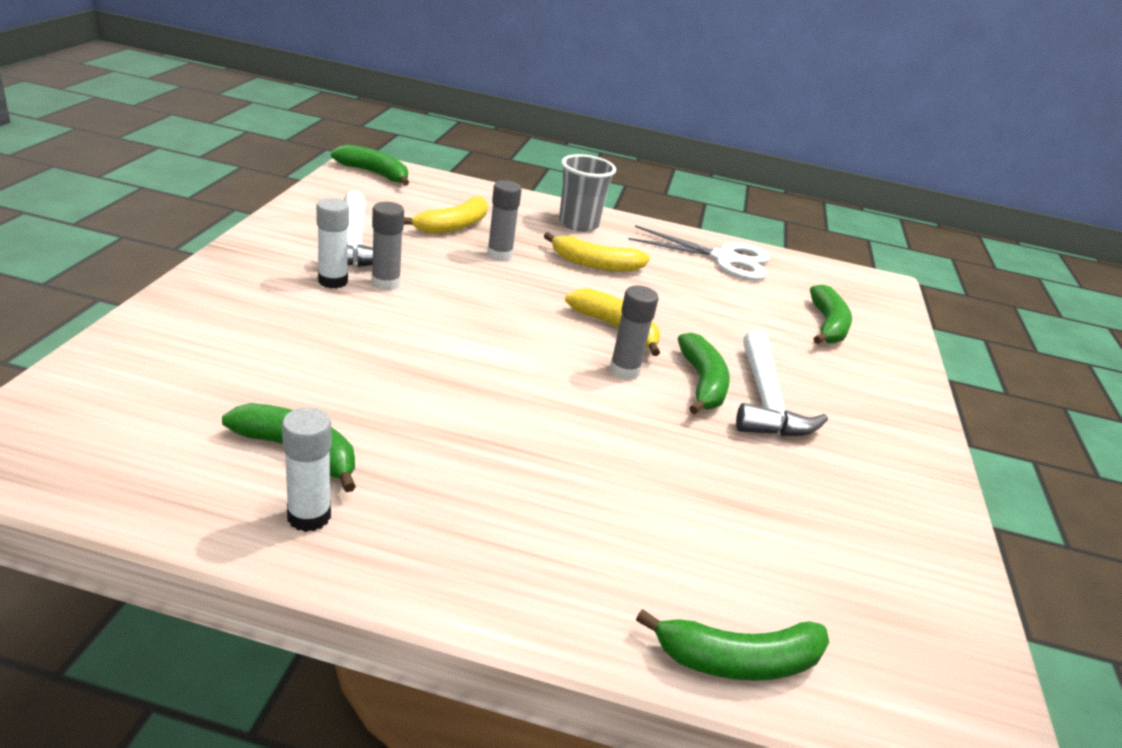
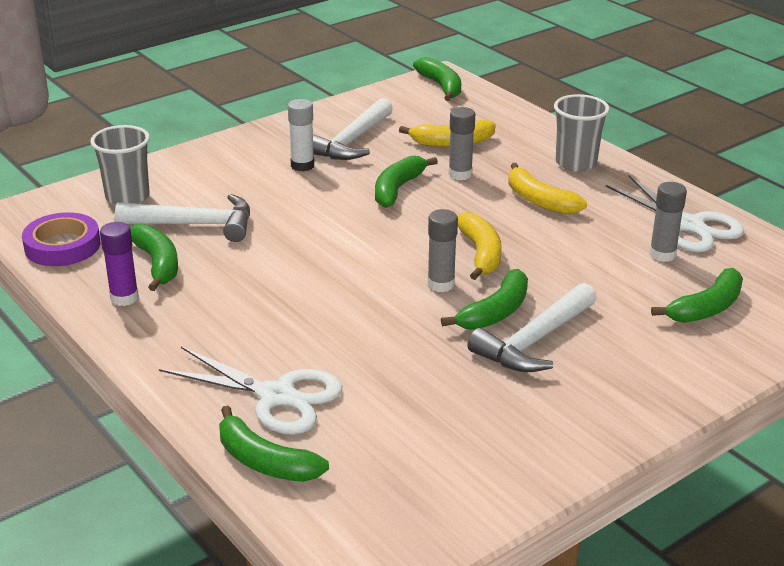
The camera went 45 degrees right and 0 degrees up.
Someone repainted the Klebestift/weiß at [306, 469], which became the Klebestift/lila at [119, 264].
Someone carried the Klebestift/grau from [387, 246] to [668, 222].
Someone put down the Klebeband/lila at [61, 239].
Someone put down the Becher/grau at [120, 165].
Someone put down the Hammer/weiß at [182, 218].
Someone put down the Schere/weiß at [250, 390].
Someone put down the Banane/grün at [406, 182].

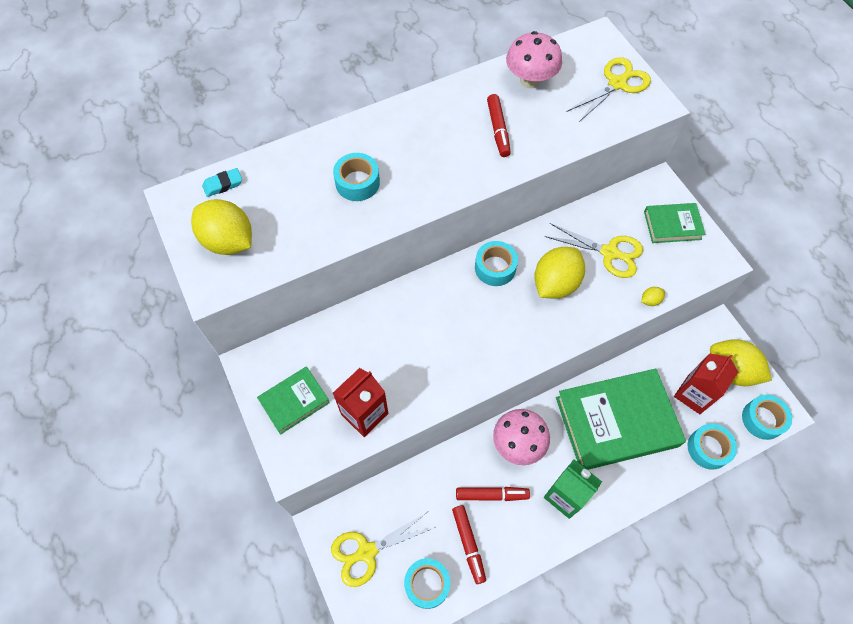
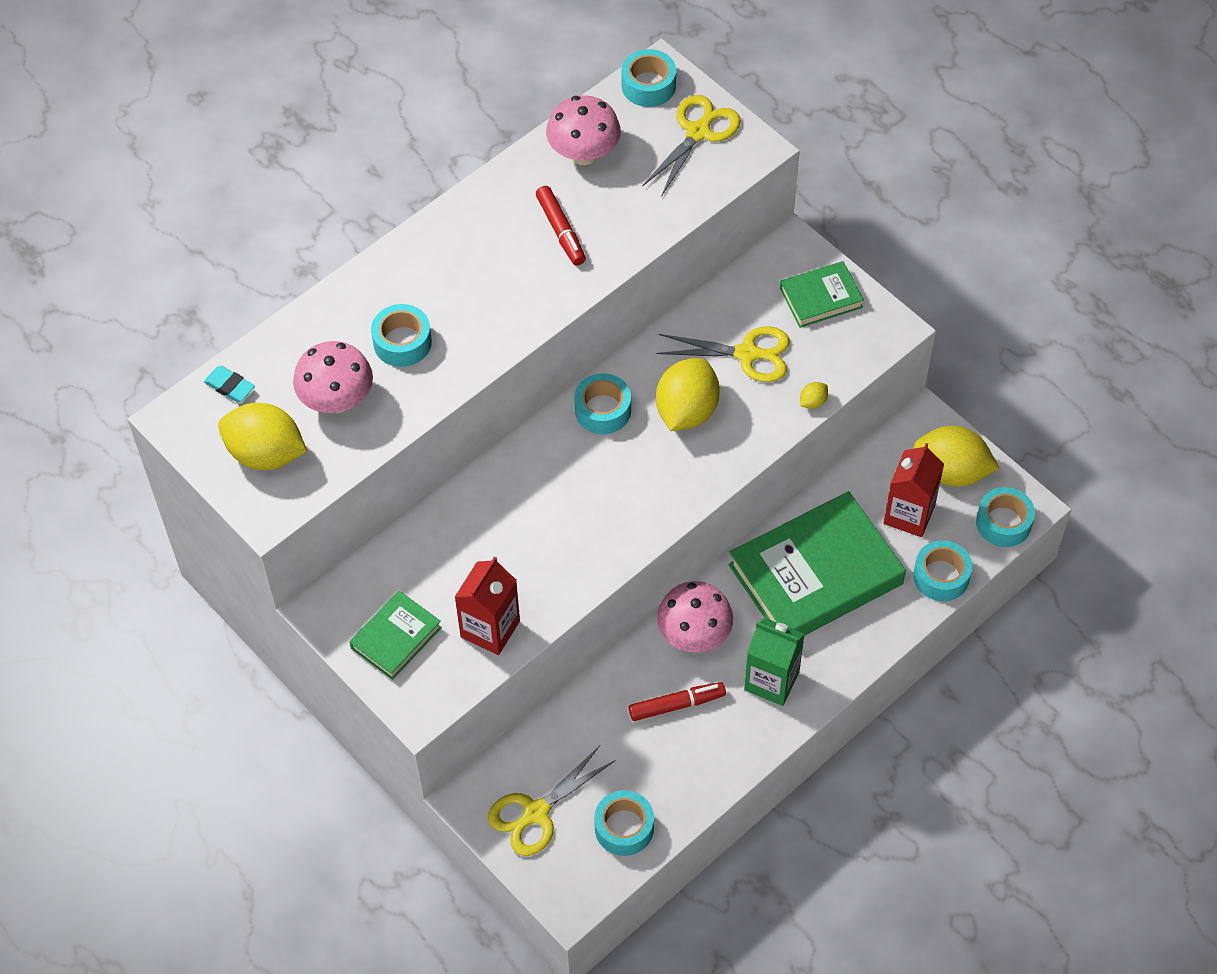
The camera went 15 degrees left and 5 degrees down.
Someone rotated the Radiergummi/türkis at [222, 182] by 75 degrees clockwise.
Someone took away the Filzstift/rot at [469, 544].
Someone put down the Pilz/rosa at [333, 377].
Someone put down the Klebeband/türkis at [648, 78].

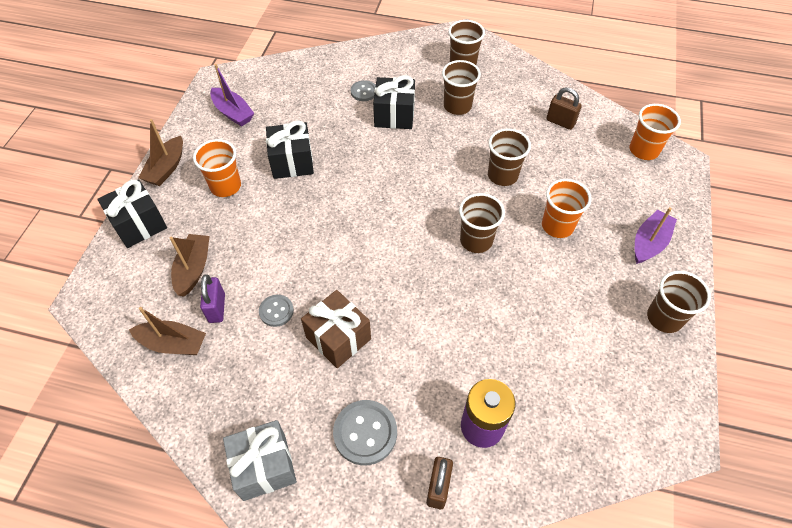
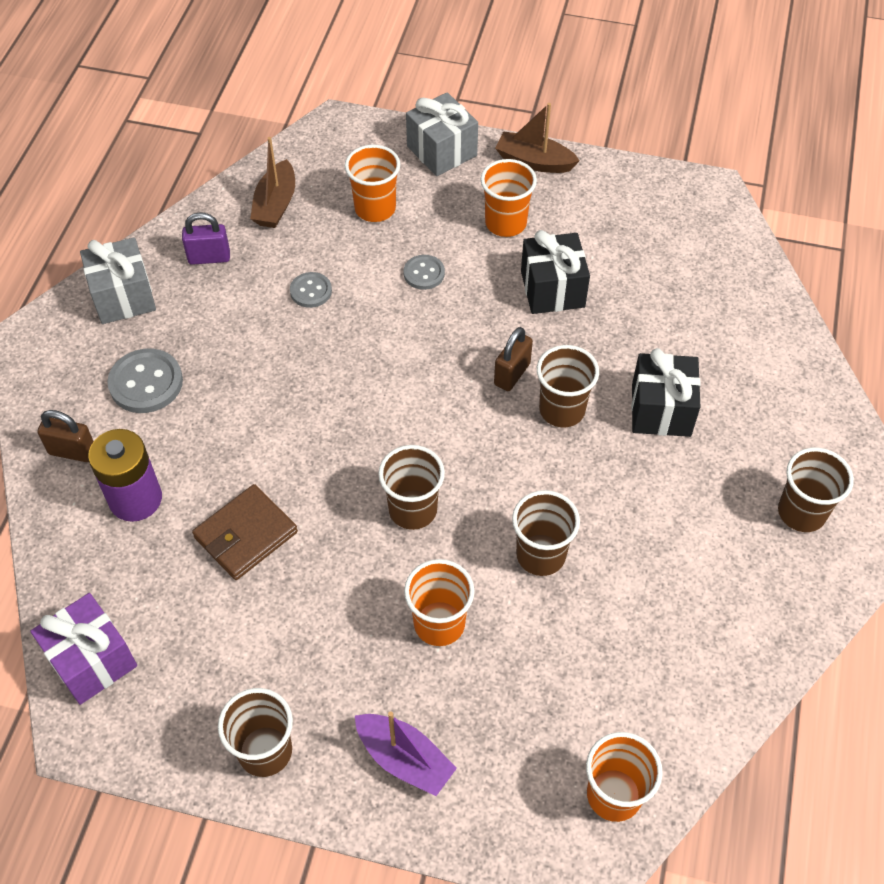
The camera went 90 degrees right and 0 degrees up.
Someone repainted the Geschenk/schwarz at [132, 213], which became the Geschenk/grau at [442, 134].
Someone swapped the Boot/braun at [190, 265] for the Becher/orange at [372, 183].
Someone carried the Vorhängeschloss/lila from [212, 298] to [206, 238].
Someone took away the Boot/lila at [232, 95].
Someone took away the Geschenk/braun at [336, 329].
Someone carried the Knopf/grau from [363, 90] to [424, 272].
Someone carried the Becher/braun from [461, 87] to [568, 386].
Someone carried the Vorhängeschloss/braun from [564, 108] to [513, 359].
Someone put down the Geschenk/lila at [83, 649].
Someone put down the Geldbörse/braun at [245, 532].

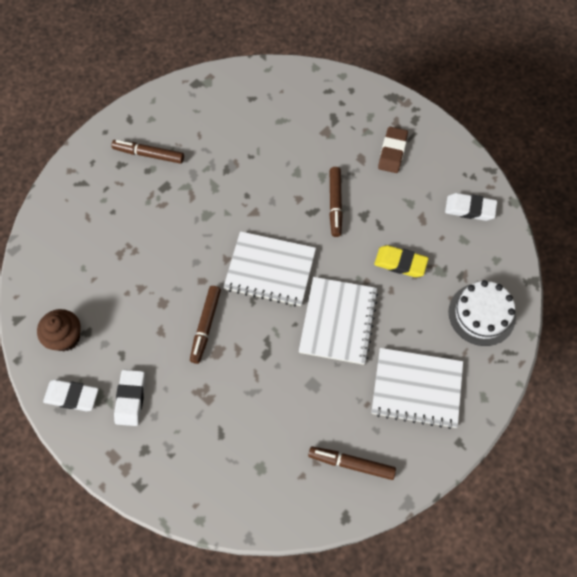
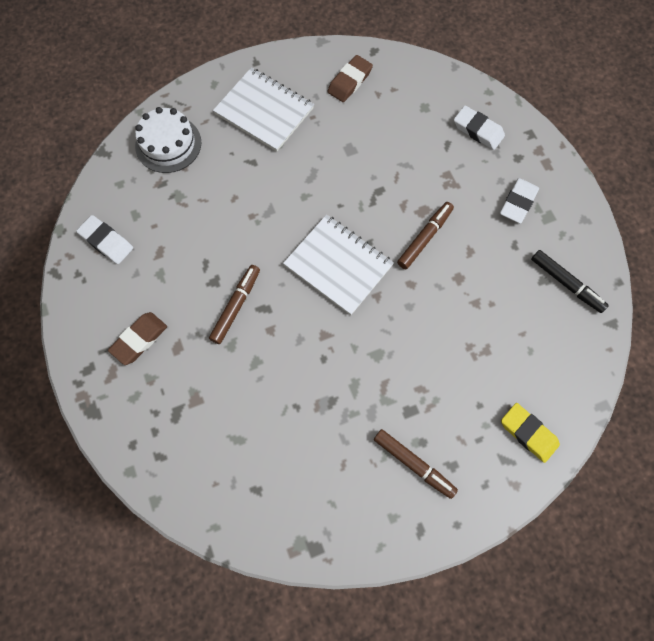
The camera went 155 degrees left and 5 degrees up.
Someone swapped the Muffin/braun at [59, 330] for the Filzstift/schwarz at [570, 281].
Someone carried the Radiergummi/weiß from [71, 395] to [479, 128].
Someone took away the Notizbuch/weiß at [338, 321].
Someone swapped the Filzstift/braun at [352, 463] for the Radiergummi/braun at [350, 78].
Someone carried the Radiergummi/gelb from [401, 261] to [530, 433].

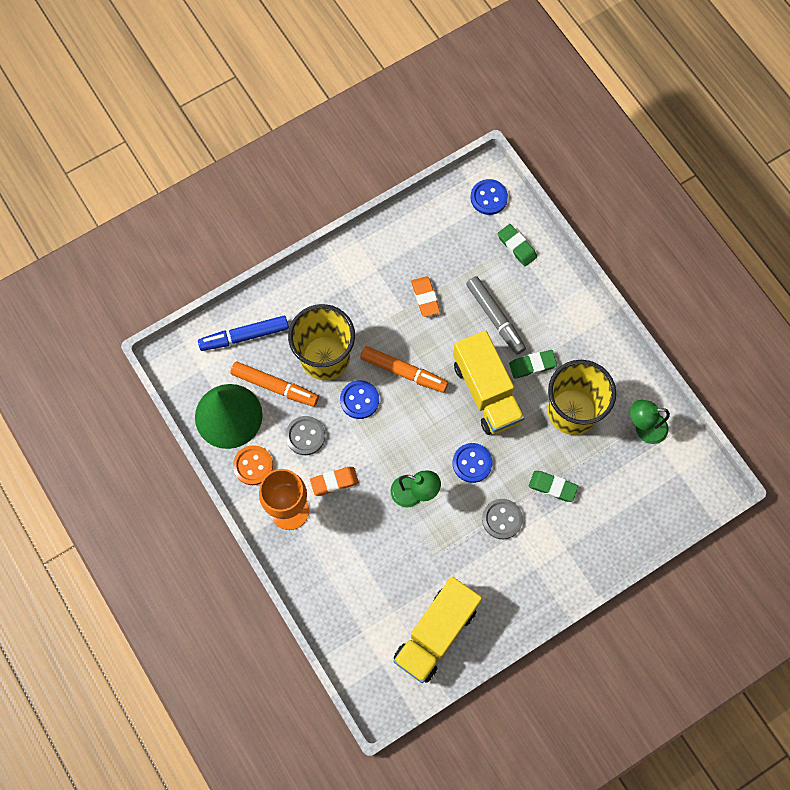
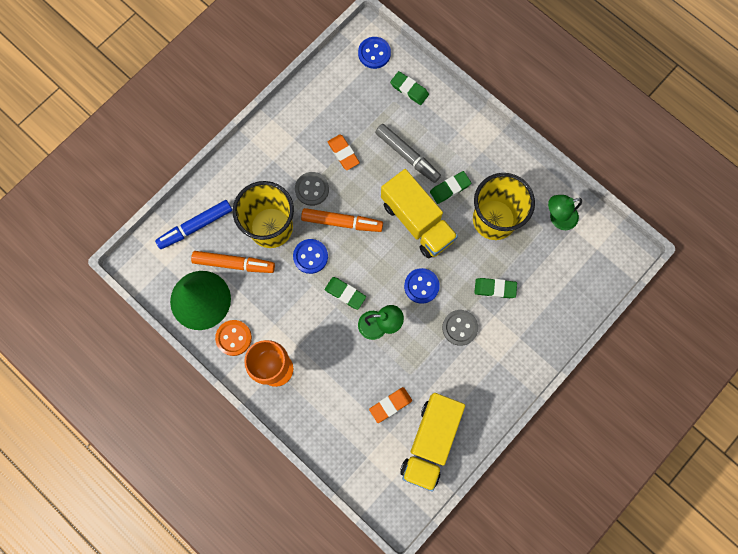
The camera went 15 degrees left and 5 degrees up.
Someone carried the Knopf/grau from [305, 435] to [312, 189].
Someone carried the Radiergummi/orange from [334, 481] to [390, 405].
Someone put down the Radiergummi/grün at [345, 293].

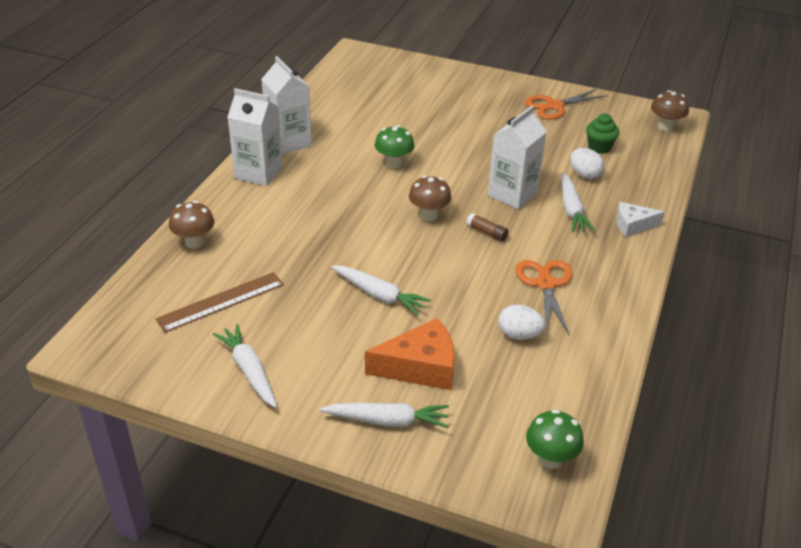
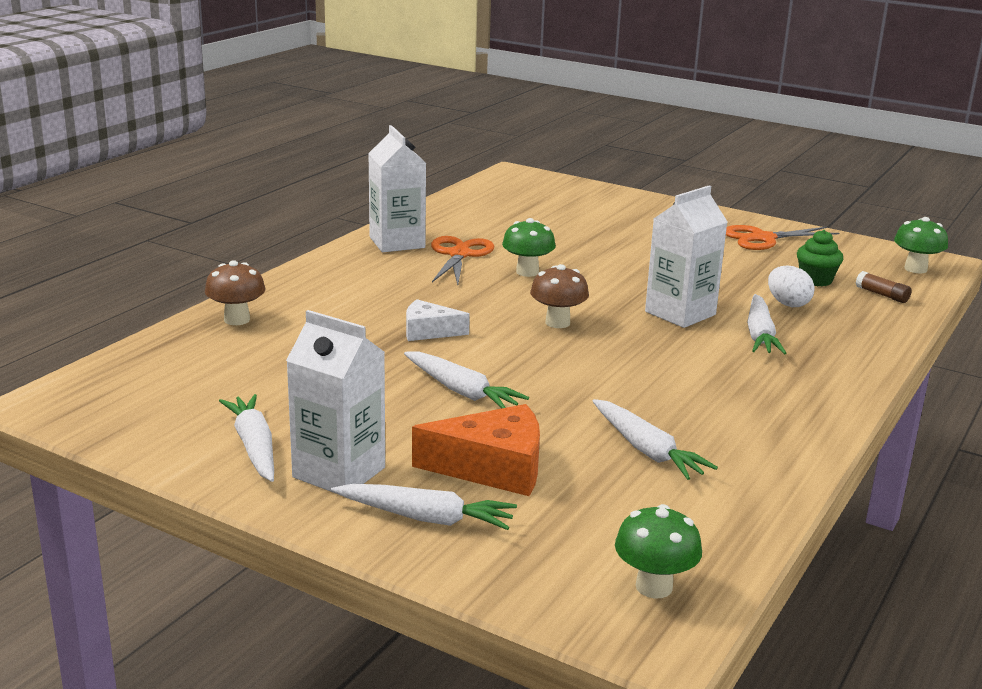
The camera went 10 degrees right and 15 degrees down.
Someone took away the Lineal/braun at [219, 302].
Someone carried the Getränkekarton/weiß from [255, 137] to [335, 401].
Someone carried the Klebestift/braun from [487, 227] to [884, 287].
Someone swapped the Ei/weiß at [521, 322] for the Karotte/weiß at [655, 439].
Someone carried the Schere/orange from [544, 298] to [462, 260].
Someone carried the Käse/weiß from [640, 219] to [438, 320].
Someone repainted the Pilz/braun at [670, 110], which became the Pilz/grün at [921, 245].

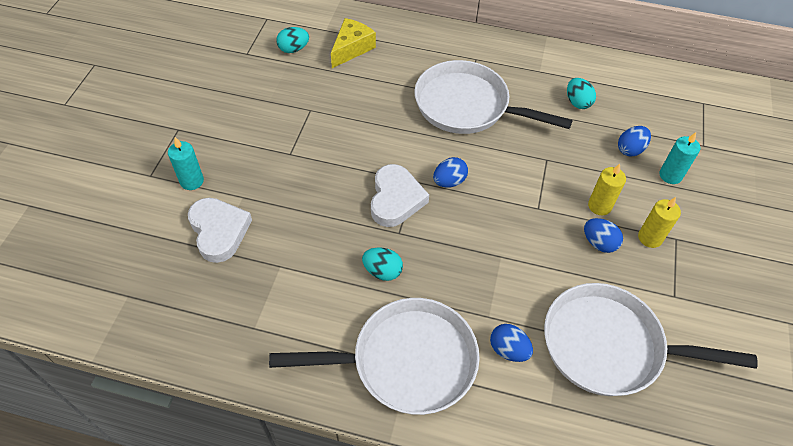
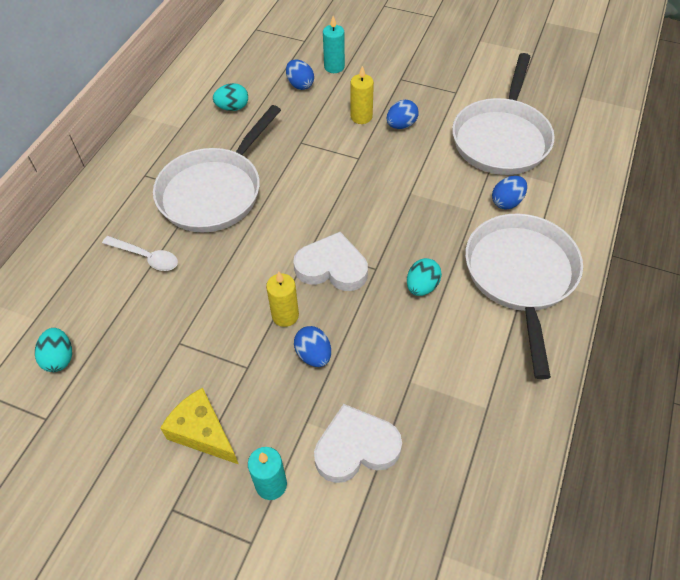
The camera went 80 degrees left and 0 degrees up.
Someone carried the Käse/gelb from [353, 43] to [199, 426].
Someone carried the Ei/blau from [450, 172] to [312, 346].
Someone carried the Kerze/gelb from [659, 222] to [282, 299].
Someone put down the Löffel/weiß at [140, 253].

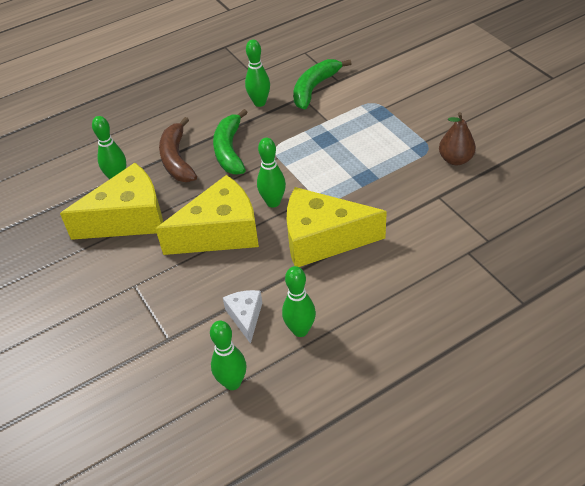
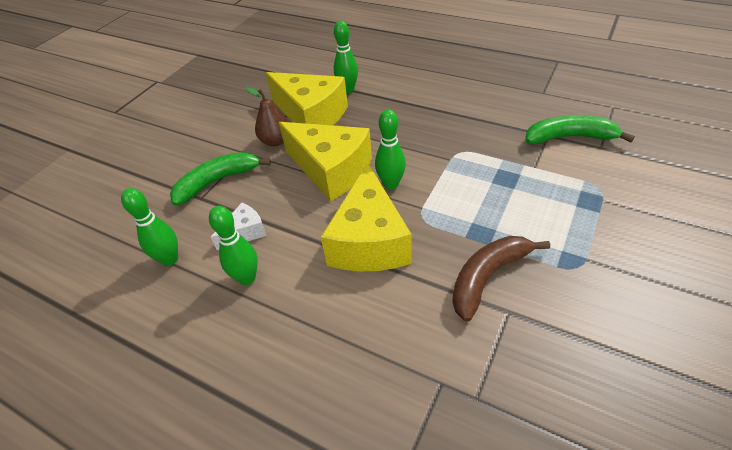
The camera went 60 degrees right and 0 degrees up.
Someone carried the Banane/braun from [178, 149] to [501, 279].
Someone carried the Banane/grün from [230, 142] to [220, 179].
Someone took away the Bowlingkegel/grün at [257, 73].
Someone rotated the Käse/gelb at [337, 227] by 150 degrees counterclockwise.
Someone carried the Birne/braun from [457, 138] to [267, 116].

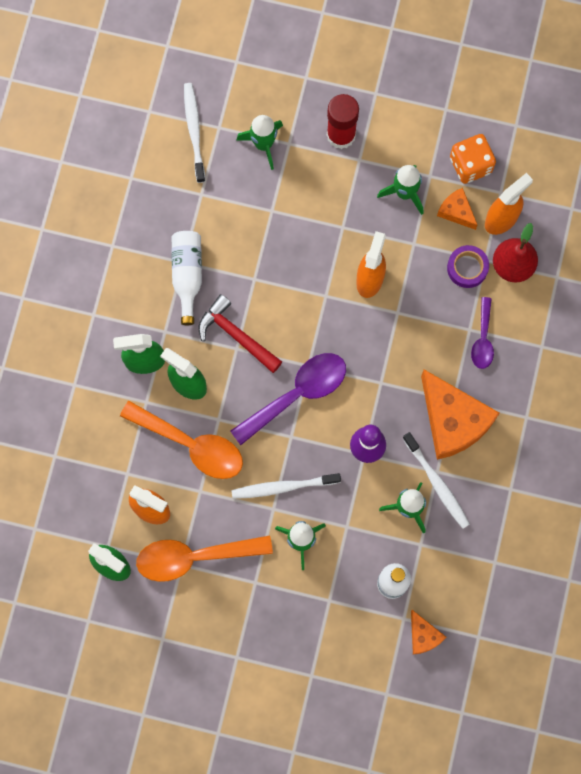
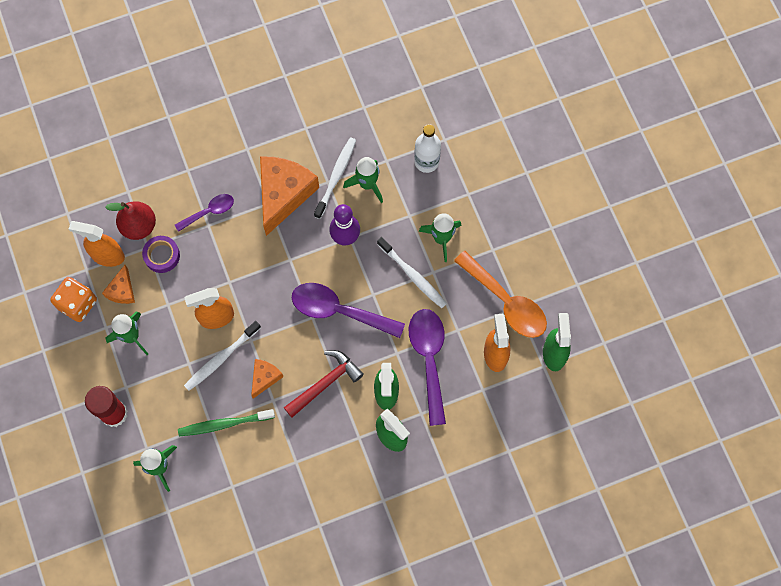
The camera went 125 degrees left and 5 degrees down.
Someone repainted the Löffel/orange at [181, 440], which became the Löffel/lila at [427, 367].
Someone took away the Flasche/weiß at [186, 278].
Someone carried the Zahnbürste/weiß from [194, 133] to [222, 356].
Someone rotated the Hammer/rot at [240, 333] by 135 degrees counterclockwise.
Someone carried the Käse/orange from [428, 632] to [267, 379].
Someone put down the Zahnbürste/grün at [226, 422].

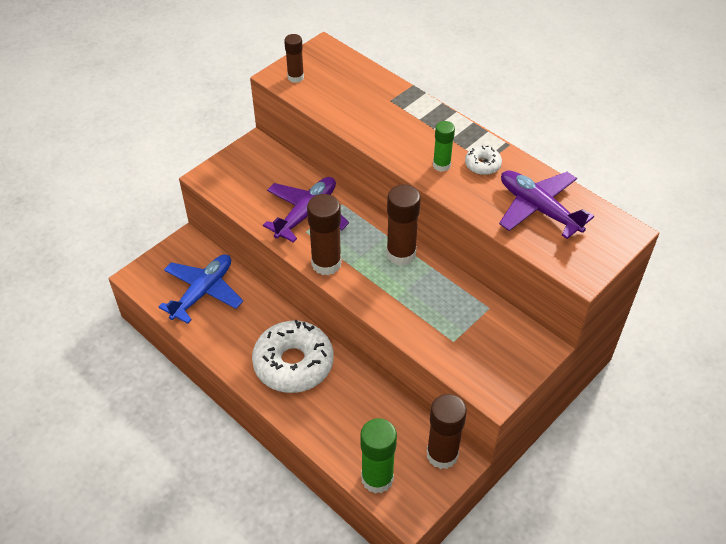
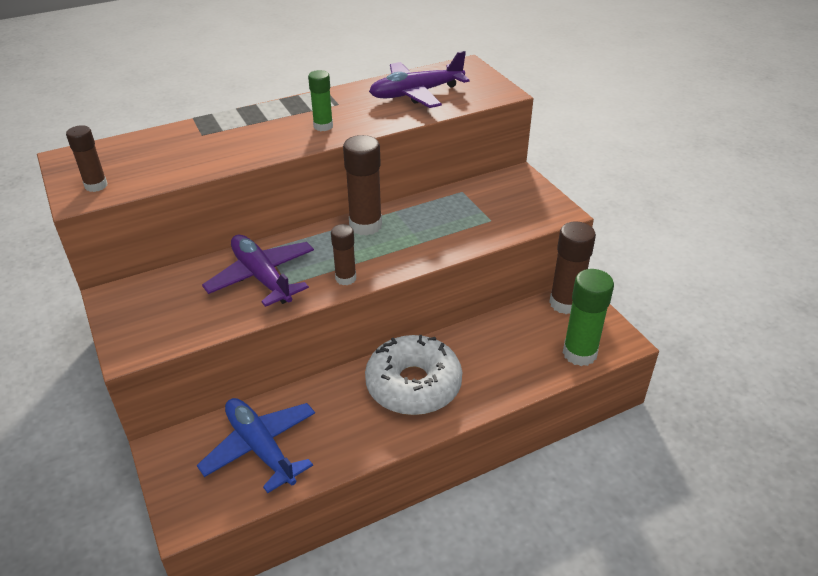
The camera went 70 degrees left and 10 degrees down.
Someone scaled the Klebestift/braun at [324, 234] by 0.59.
Someone took away the Donut/weiß at [483, 160].

